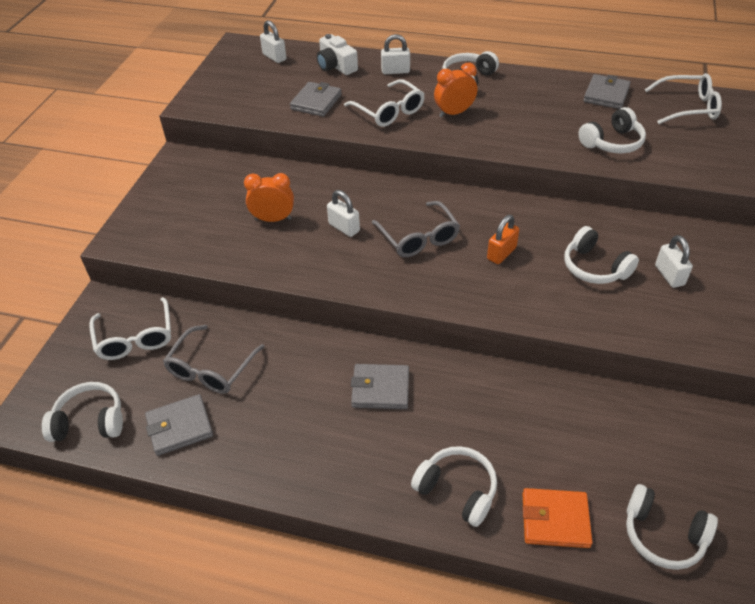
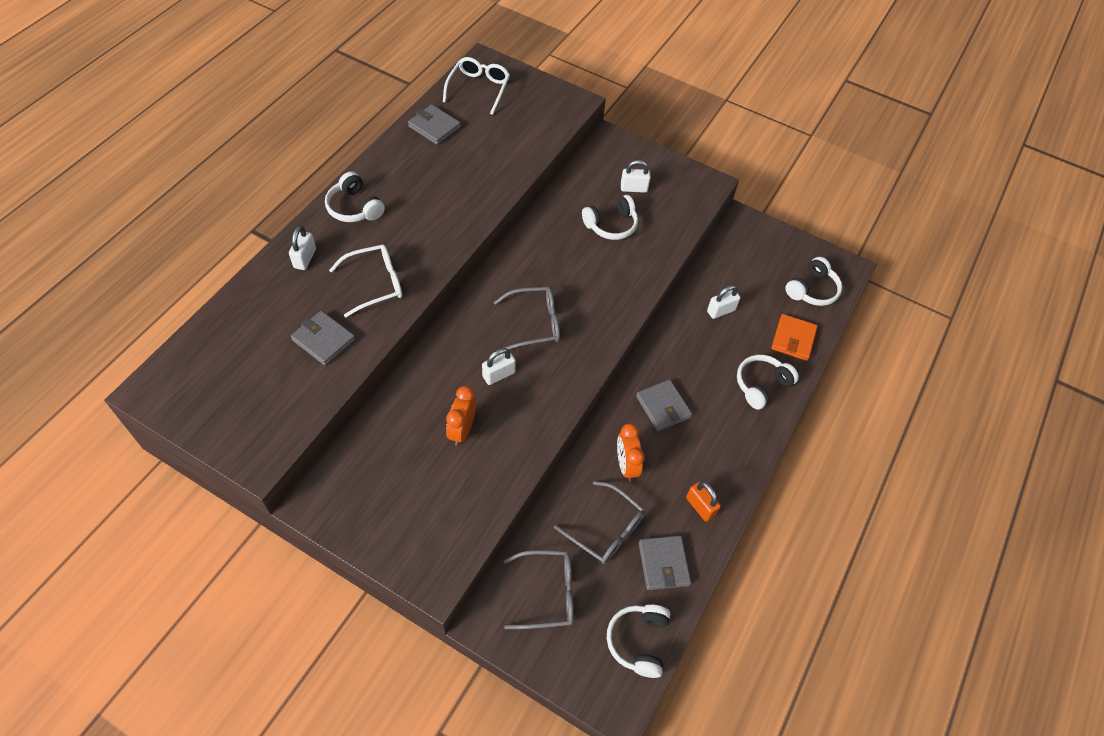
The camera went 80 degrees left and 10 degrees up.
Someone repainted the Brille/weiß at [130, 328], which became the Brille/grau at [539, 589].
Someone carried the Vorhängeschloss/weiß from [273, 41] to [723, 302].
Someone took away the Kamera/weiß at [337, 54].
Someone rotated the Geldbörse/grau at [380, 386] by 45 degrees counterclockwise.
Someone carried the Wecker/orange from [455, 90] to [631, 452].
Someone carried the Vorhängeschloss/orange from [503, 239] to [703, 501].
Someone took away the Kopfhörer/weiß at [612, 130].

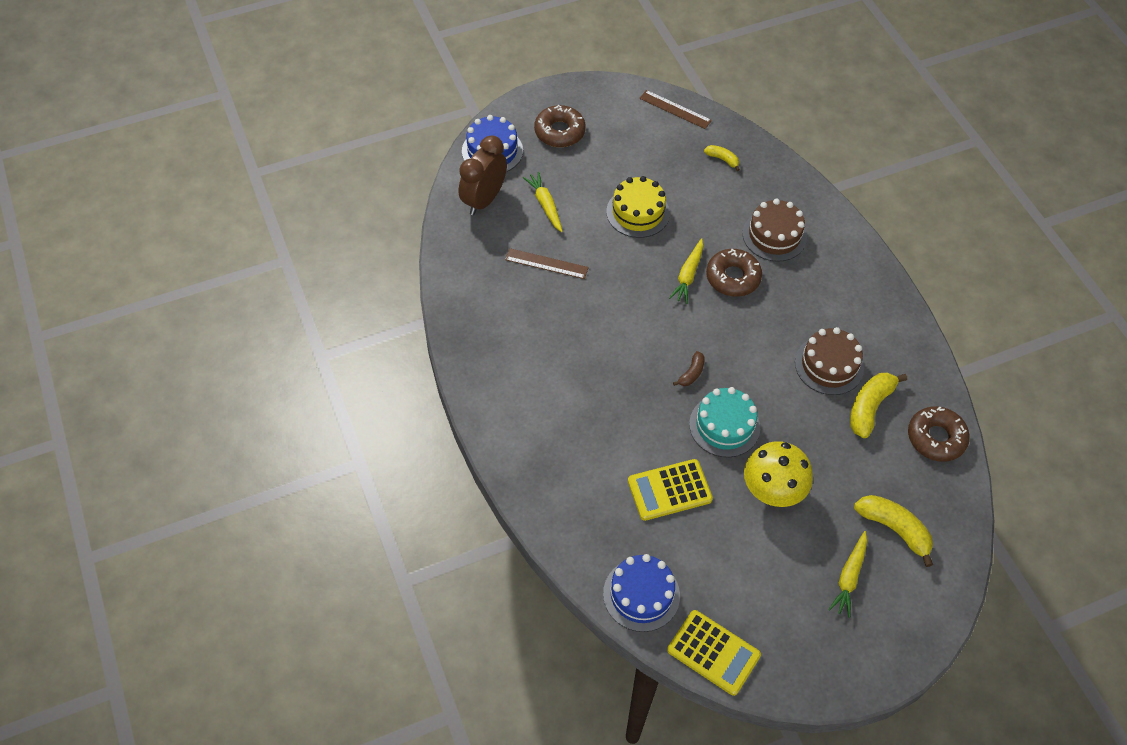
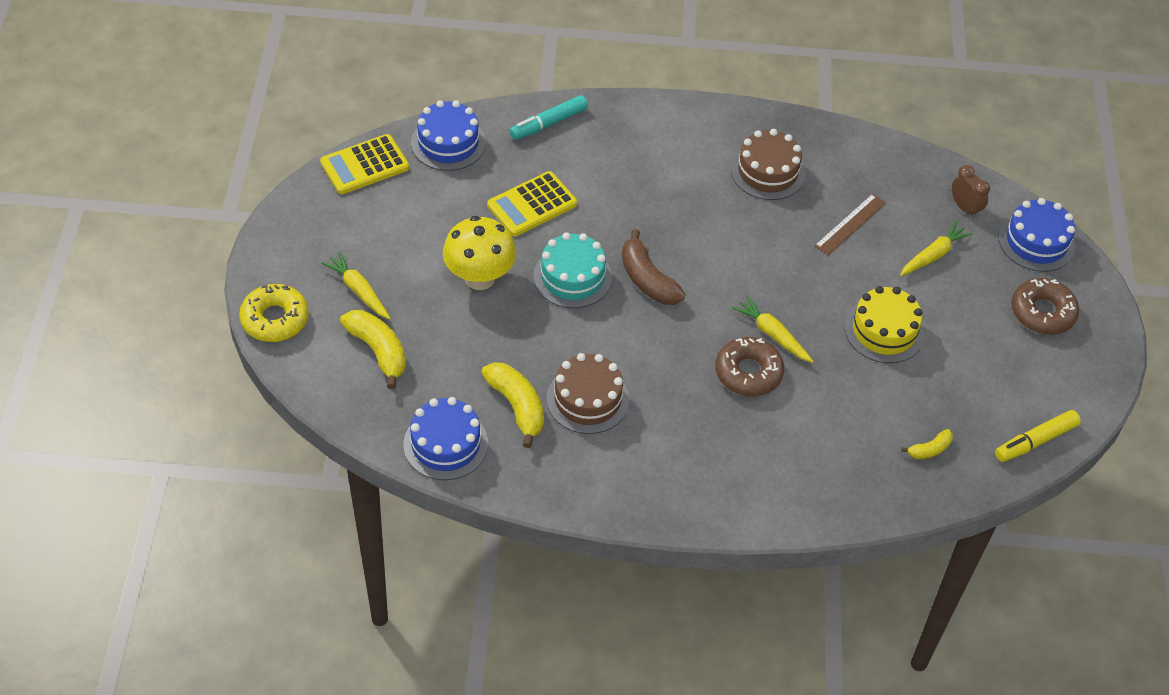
The camera went 115 degrees right and 5 degrees down.
Someone scaled the Wecker/braun at [483, 175] by 0.57.
Someone rotated the Karotte/gelb at [543, 202] by 45 degrees counterclockwise.
Someone rotated the Taschenrechner/gelb at [670, 490] by 135 degrees counterclockwise.
Someone swapped the Lineal/braun at [675, 109] for the Filzstift/gelb at [1038, 436].
Someone scaled the Banane/braun at [689, 368] by 1.83.
Someone carried the Kuchen/braun from [775, 230] to [768, 164].
Someone rotated the Banane/gelb at [893, 531] by 105 degrees counterclockwise.
Someone swapped the Donut/braun at [939, 434] for the Kuchen/blau at [445, 438].
Someone put down the Donut/gelb at [274, 313].
Someone put down the Filzstift/türkis at [548, 117].

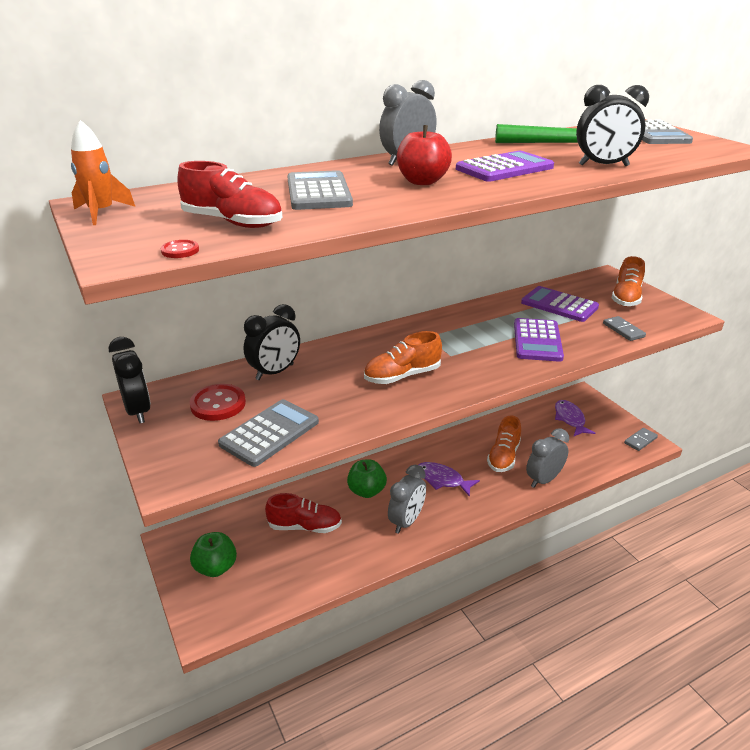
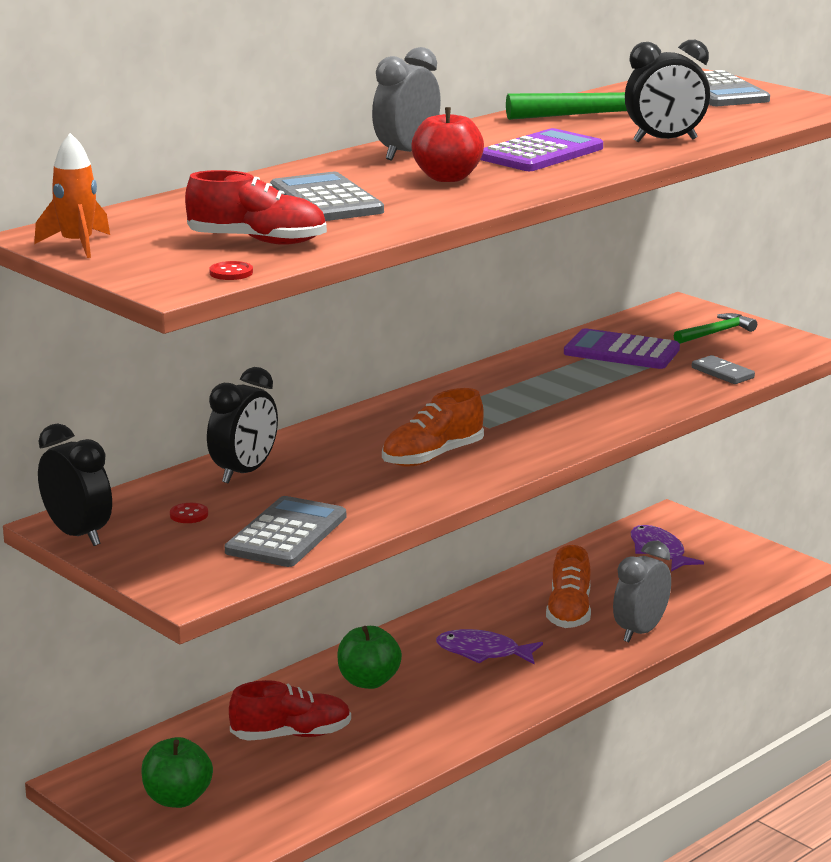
The camera went 15 degrees left and 10 degrees down.
Someone scaled the Knopf/rot at [218, 402] by 0.48.
Someone took away the Wecker/grau at [407, 499].
Someone took away the Taschenrechner/lila at [539, 340].
Someone swapped the Schuh/orange at [628, 281] for the Hammer/grün at [715, 328].
Someone took away the Dominostein/grau at [641, 439].

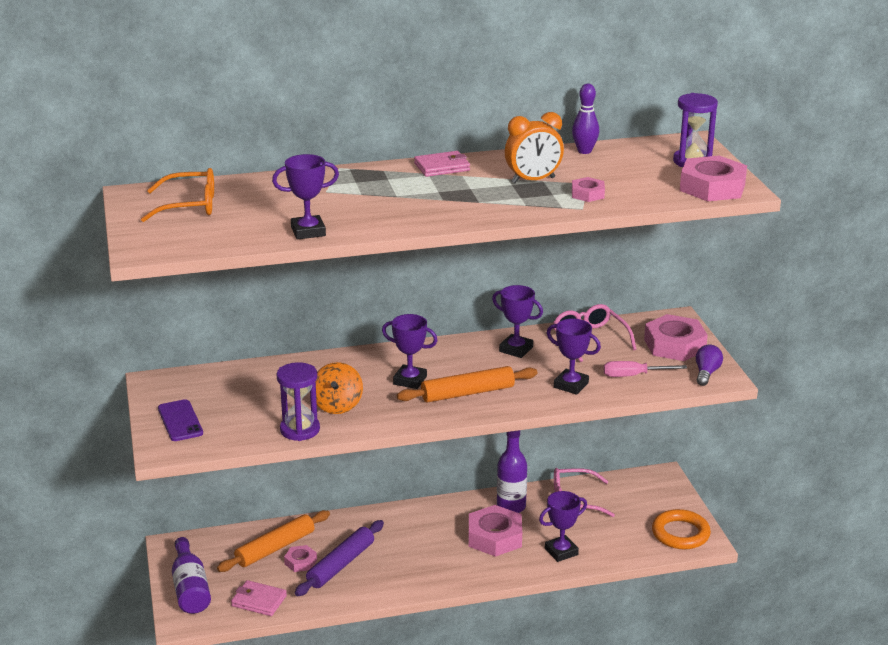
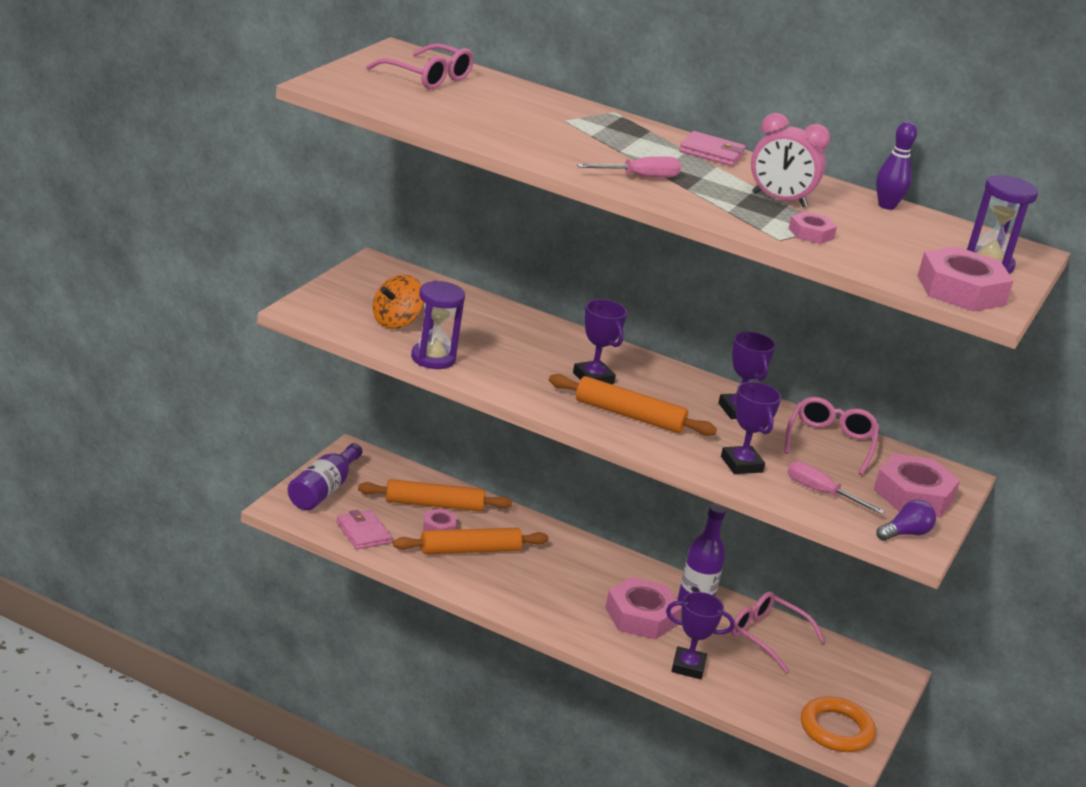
The camera went 35 degrees right and 0 degrees up.
Someone repainted the Brille/orange at [177, 195], which became the Brille/rosa at [420, 66].
Someone took away the Handy/lila at [180, 420].
Someone took away the Pokal/lila at [305, 197].
Someone repainted the Nudelholz/lila at [339, 558], which became the Nudelholz/orange at [471, 541].
Someone carried the Kreisel/orange from [339, 388] to [398, 302].
Someone repainted the Wecker/orange at [534, 147], which became the Wecker/rosa at [790, 160].
Someone put down the Schraubenzieher/rosa at [629, 167].

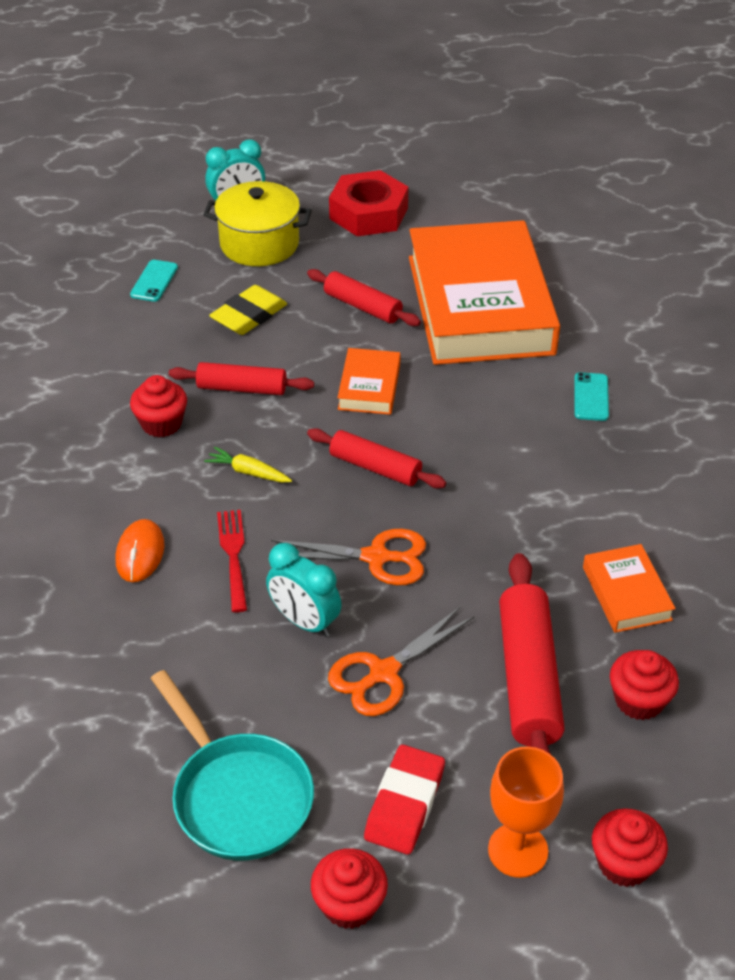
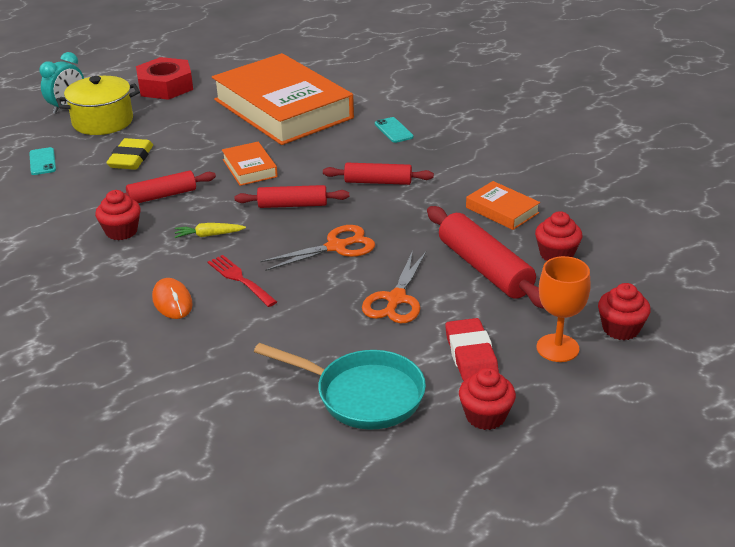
The camera went 30 degrees left and 10 degrees down.
Someone took away the Wecker/türkis at [304, 590].
Someone carried the Nudelholz/rot from [364, 297] to [378, 174].

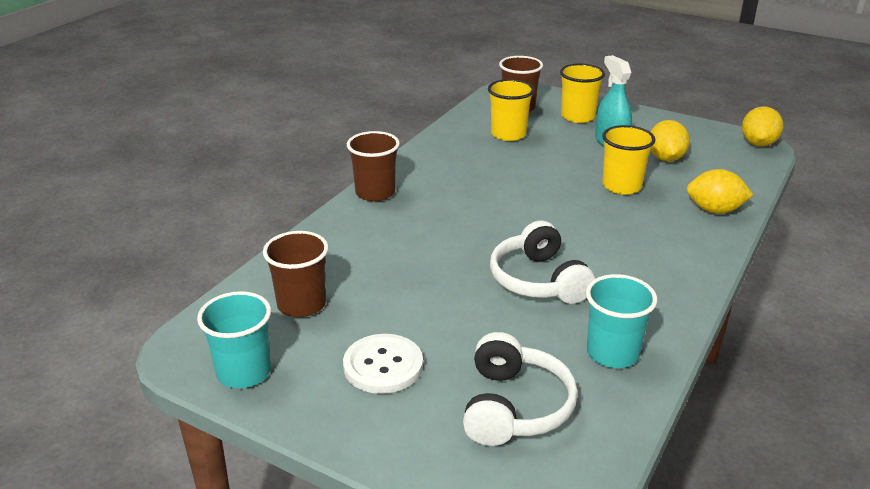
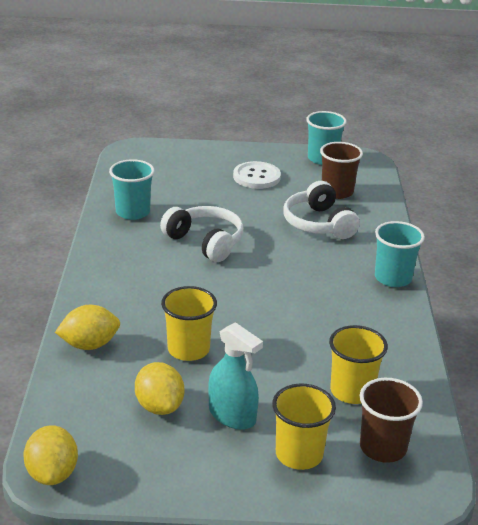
The camera went 150 degrees right and 0 degrees up.
Someone repainted the Becher/braun at [373, 166], which became the Becher/türkis at [400, 254].
Someone carried the Kopfhörer/weiß from [520, 389] to [321, 210].

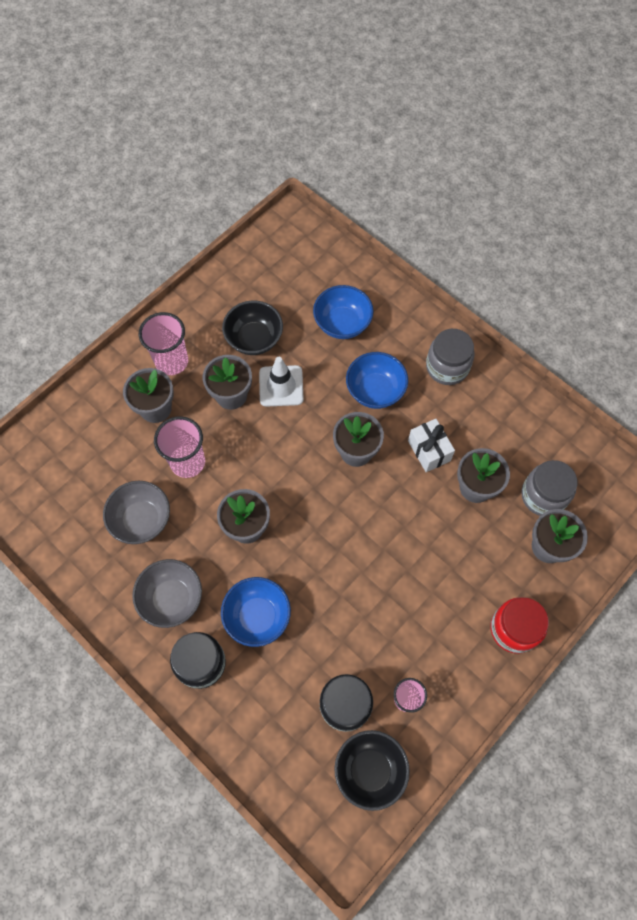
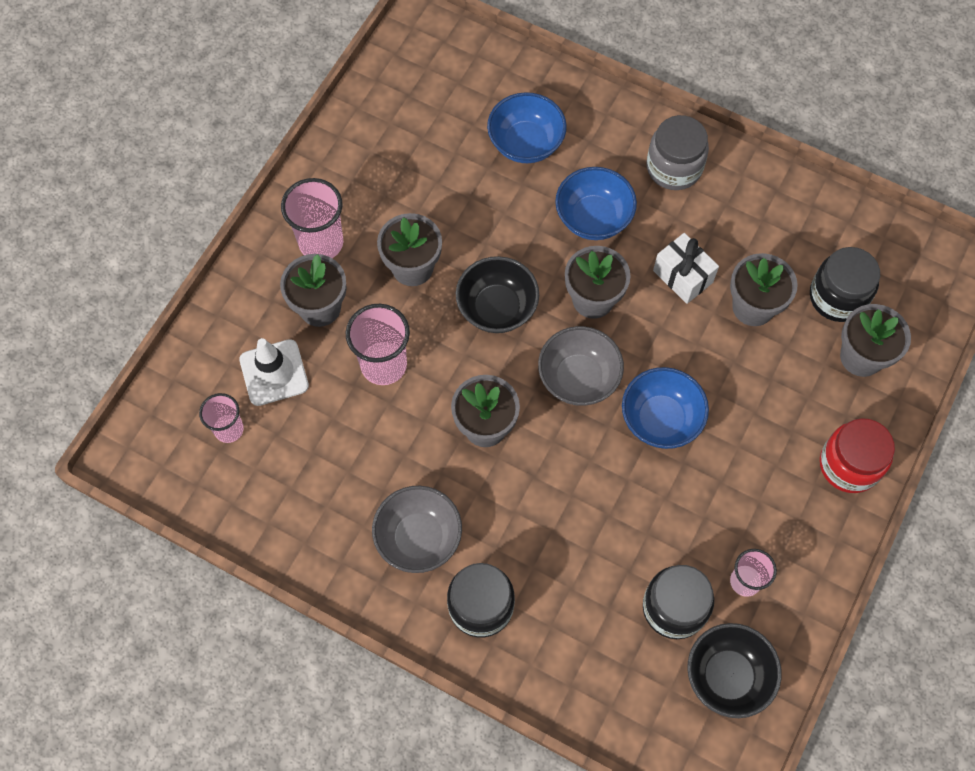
The camera went 15 degrees left and 0 degrees up.
Someone carried the Schüssel/grau from [136, 512] to [581, 366].
Someone carried the Schüssel/blau from [256, 612] to [665, 408].
Someone carried the Schüssel/schwarz from [252, 328] to [497, 294].
Someone carried the Leitkegel/weiß from [281, 382] to [274, 372].
Someone repainted the Einmachglas/grau at [549, 488], which became the Einmachglas/schwarz at [845, 284].
Someone put down the Becher/rosa at [221, 418].

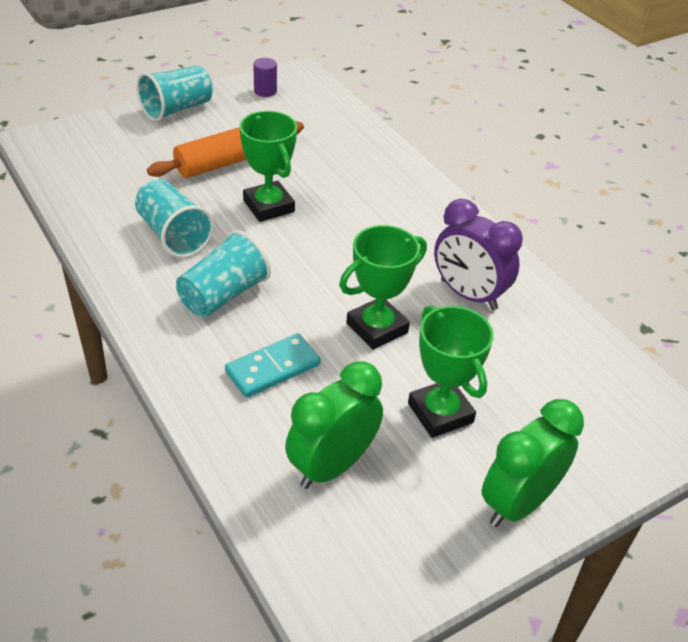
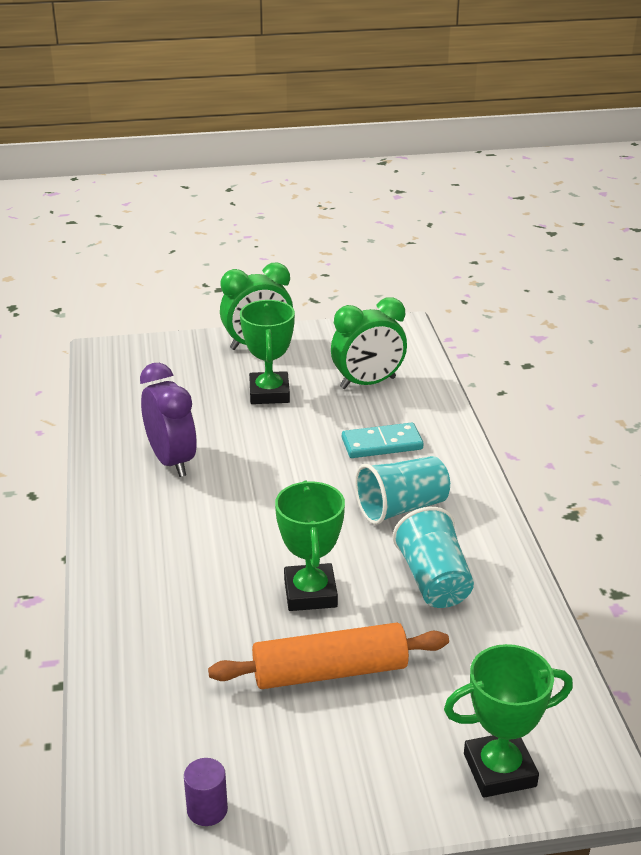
The camera went 155 degrees left and 10 degrees down.
Someone took away the Becher/türkis at [175, 93].
Someone carried the Pokal/grün from [383, 287] to [508, 721].

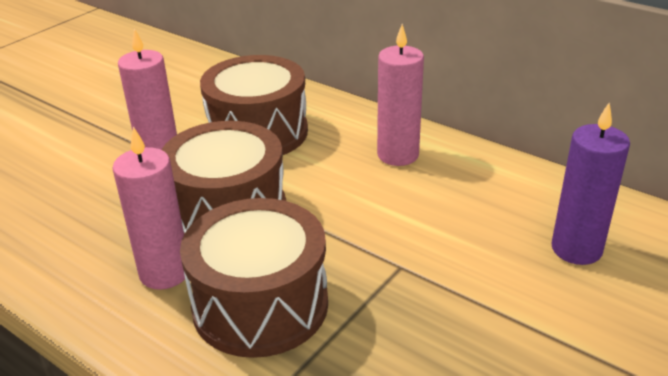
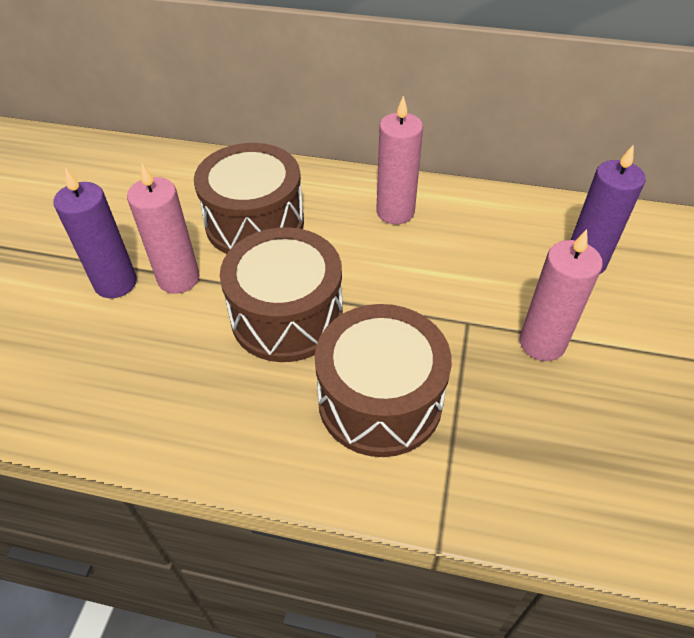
The camera went 25 degrees left and 15 degrees up.
Someone carried the Kerze/rosa from [148, 208] to [561, 295].
Someone put down the Kerze/lila at [95, 233].

